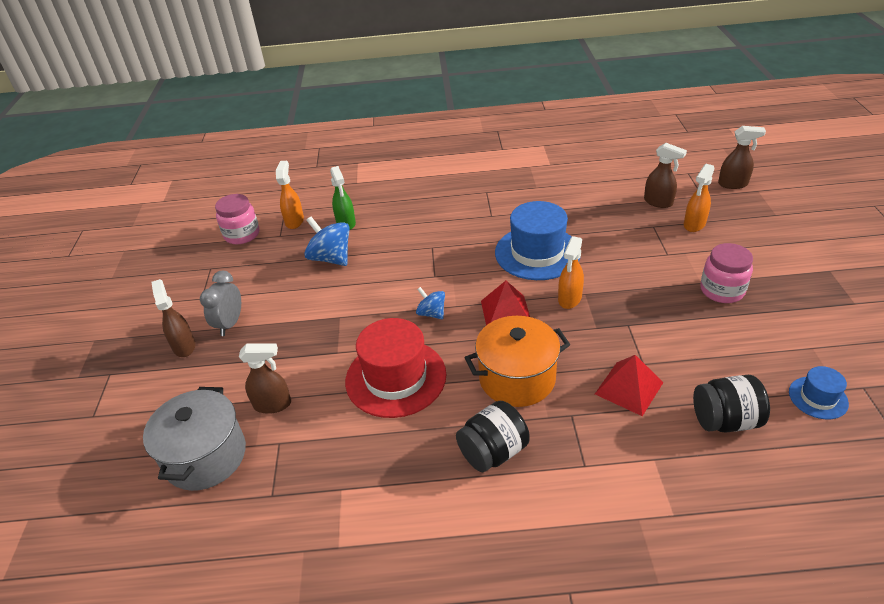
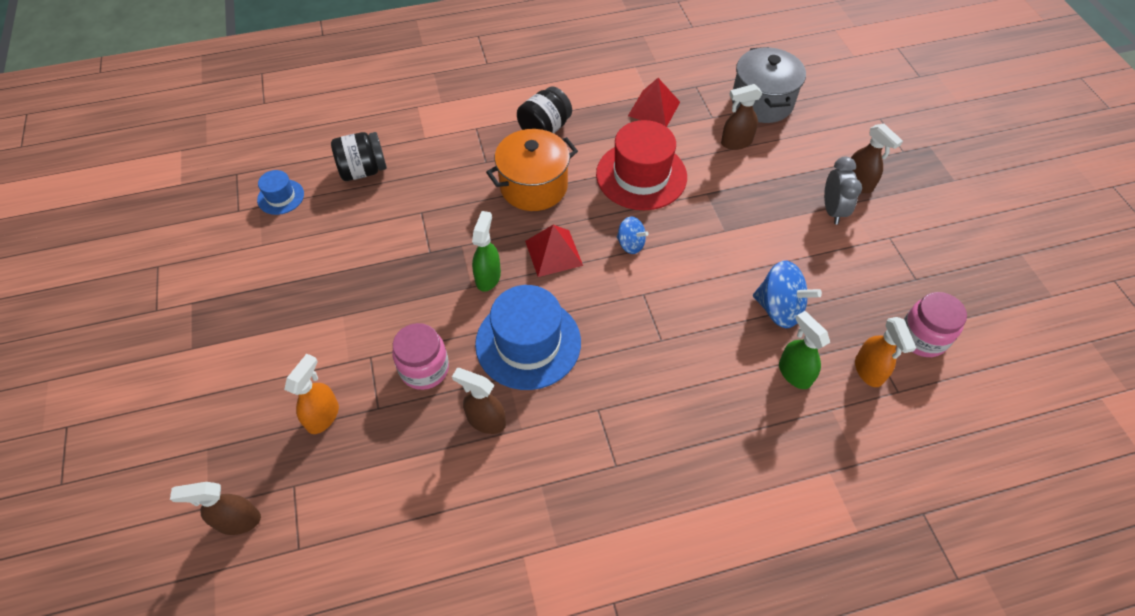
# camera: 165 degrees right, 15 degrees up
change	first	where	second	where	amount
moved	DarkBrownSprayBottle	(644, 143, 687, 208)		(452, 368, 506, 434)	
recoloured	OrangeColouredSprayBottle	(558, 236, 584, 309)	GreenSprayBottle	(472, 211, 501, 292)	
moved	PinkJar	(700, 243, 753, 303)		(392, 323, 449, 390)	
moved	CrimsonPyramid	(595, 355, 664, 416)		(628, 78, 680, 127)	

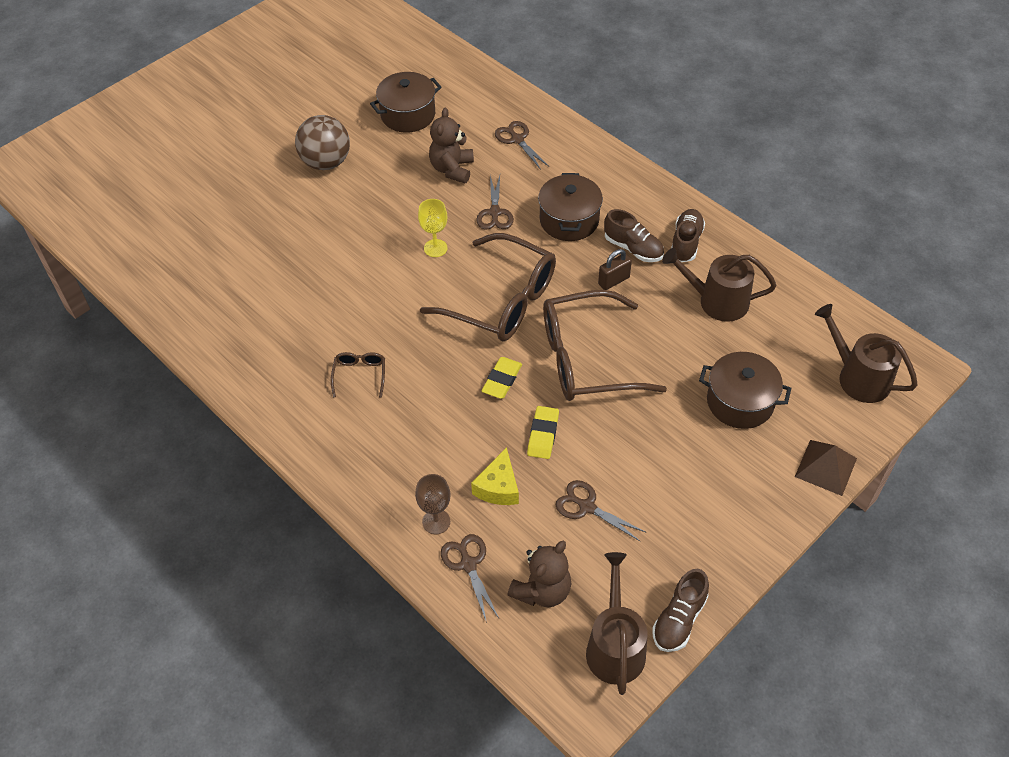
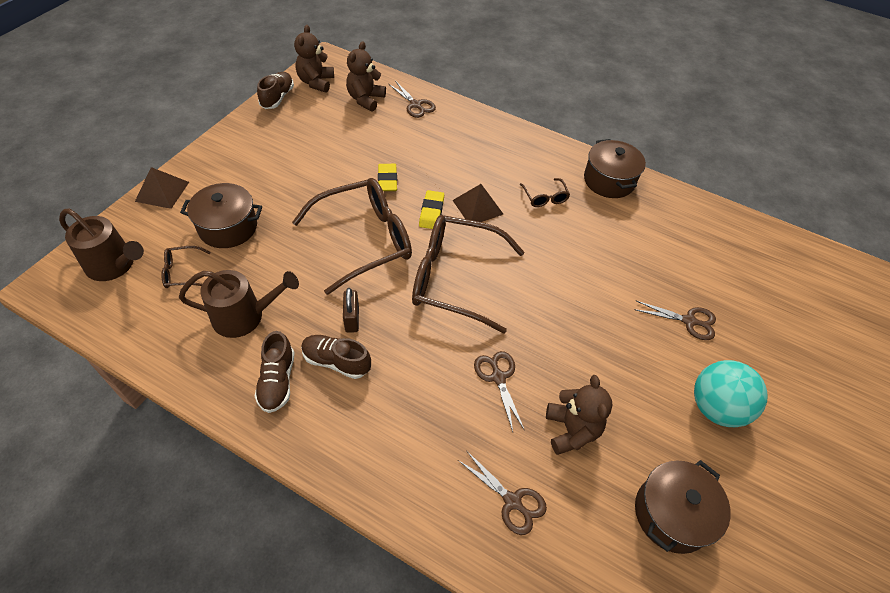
# camera: 160 degrees right, 0 degrees up
change	first	where	second	where	amount
recoloured	DarkBrownSphere	(295, 115, 350, 170)	AquaSphere	(694, 360, 768, 427)	
moved	DarkBrownStockpot	(538, 173, 603, 241)		(584, 139, 646, 198)	
removed	YellowGoblet	(418, 199, 447, 257)			
turned	DarkBrownSmallLock	(598, 249, 632, 290)		(343, 288, 359, 333)	45 degrees counterclockwise
removed	YellowCheese	(471, 447, 519, 505)			
removed	DarkBrownGoblet	(415, 474, 450, 534)			
moved	DarkBrownPairOfScissors	(556, 480, 647, 542)		(634, 301, 716, 340)	
replaced	DarkBrownWateringPot	(586, 552, 648, 695)	DarkBrownTeddy	(294, 25, 334, 93)	
added			DarkBrownPyramid	(453, 184, 503, 222)	
added			DarkBrownGlasses	(161, 246, 211, 288)	

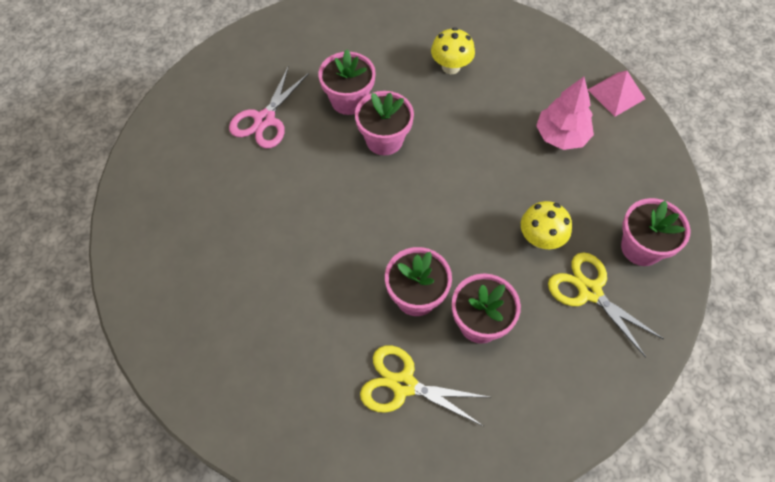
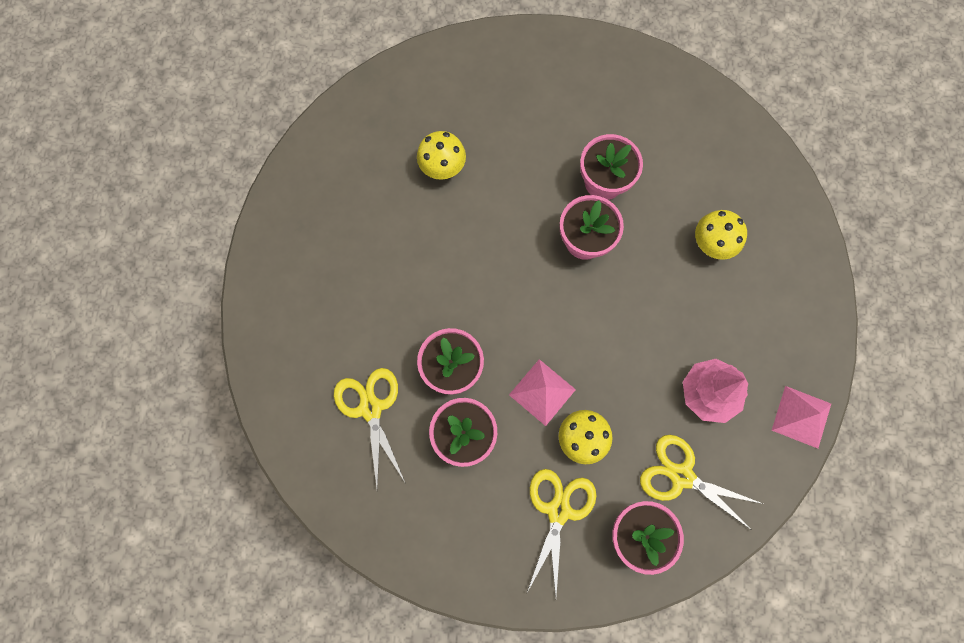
# camera: 55 degrees right, 15 degrees up
change	first	where	second	where	amount
removed	PinkPairOfScissors	(229, 67, 309, 149)			
added			YellowToadstool	(417, 131, 466, 180)	
added			PinkPyramid	(509, 359, 576, 426)	
added			YellowPairOfScissors	(640, 435, 763, 531)	

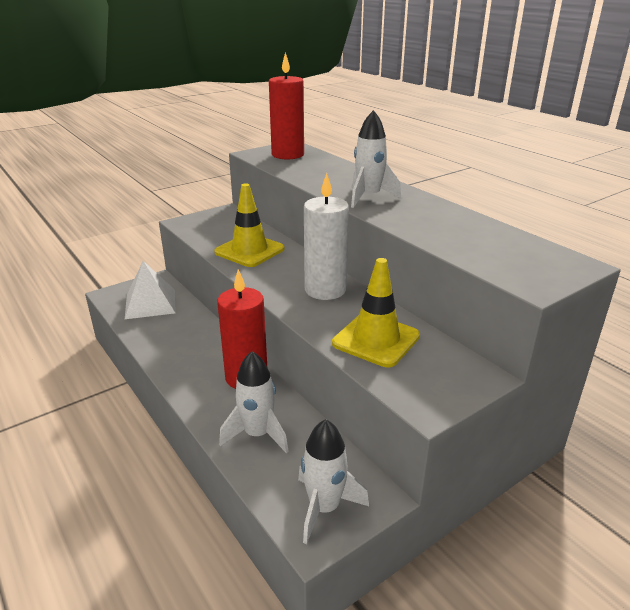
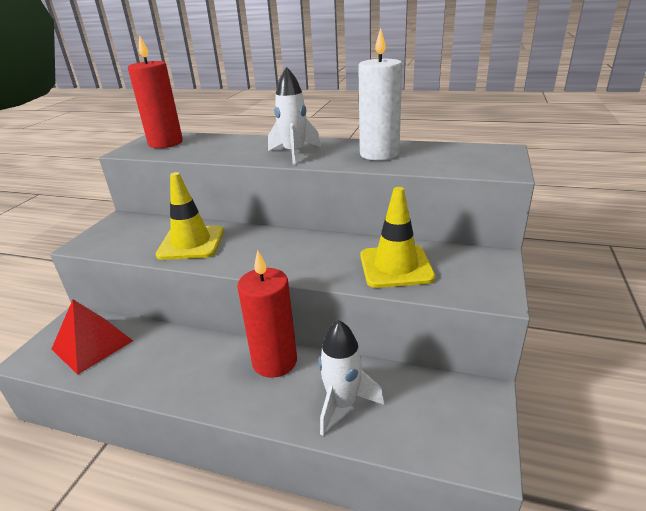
# camera: 35 degrees left, 0 degrees up
change	first	where	second	where	amount
moved	WhiteWaxCandle	(304, 173, 349, 300)		(358, 28, 402, 161)	
recoloured	WhitePyramid	(125, 261, 176, 319)	CrimsonPyramid	(52, 300, 133, 375)	
removed	WhiteRocket	(298, 419, 369, 544)			

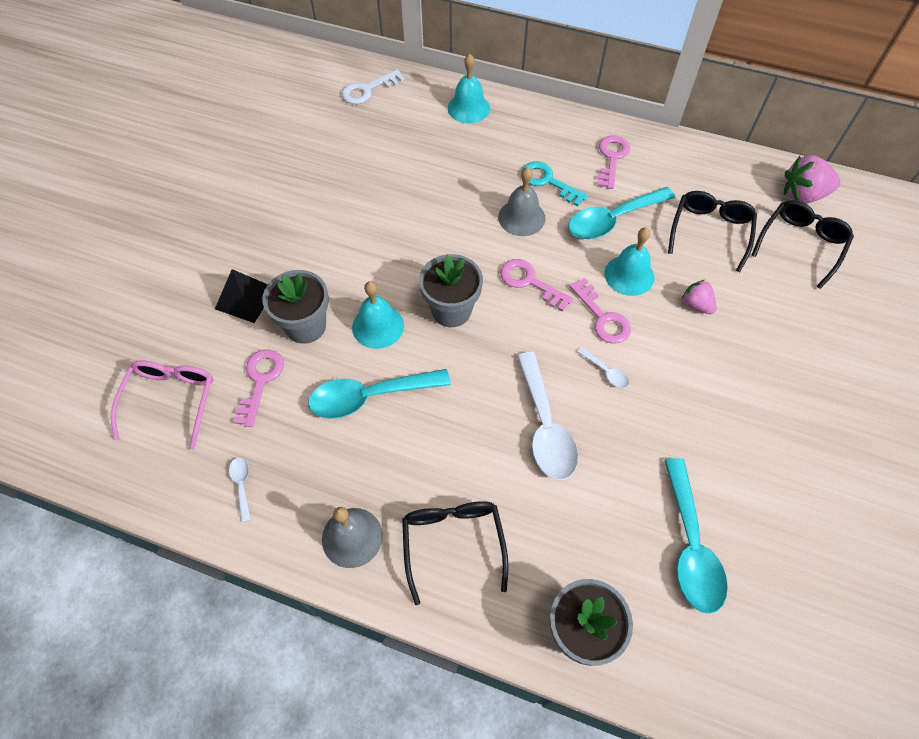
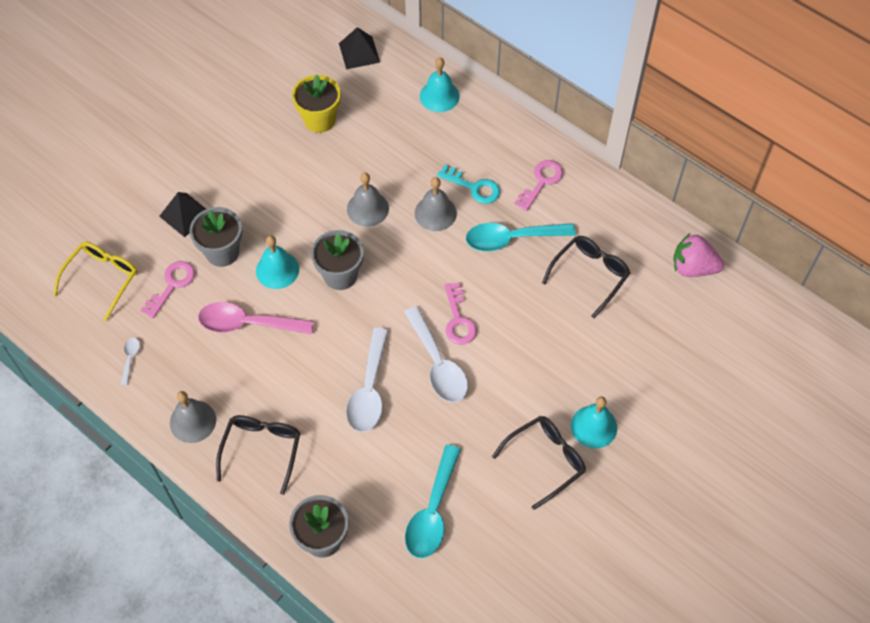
# camera: 20 degrees right, 0 degrees up
change	first	where	second	where	amount
replaced	WhiteKey	(342, 69, 405, 104)	BlackPyramid	(339, 27, 380, 69)	
turned	AquaKey	(521, 161, 588, 206)		(437, 165, 500, 204)	150 degrees clockwise
moved	BlackGlasses	(751, 200, 854, 289)		(492, 416, 586, 510)	
moved	AquaSchoolBell	(604, 227, 654, 296)		(571, 397, 617, 448)	
removed	PinkKey	(500, 259, 573, 312)			
removed	PinkStrawberry	(682, 280, 716, 314)			
resized	WhiteTeaspoon	(578, 347, 629, 388)		(404, 306, 468, 402)	x2.26
recoloured	PinkGlasses	(111, 360, 213, 450)	YellowGlasses	(53, 242, 138, 321)	
recoloured	AquaTeaspoon	(308, 369, 451, 419)	PinkTeaspoon	(198, 302, 314, 335)	
added			YellowPlantPot	(292, 75, 341, 133)	
added			GreySchoolBell	(347, 173, 389, 227)	

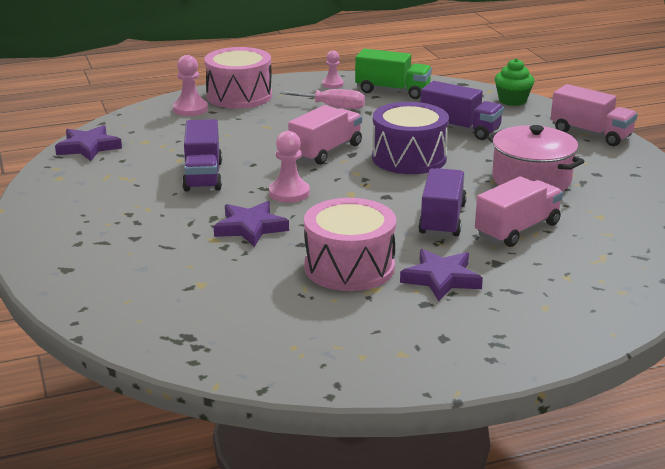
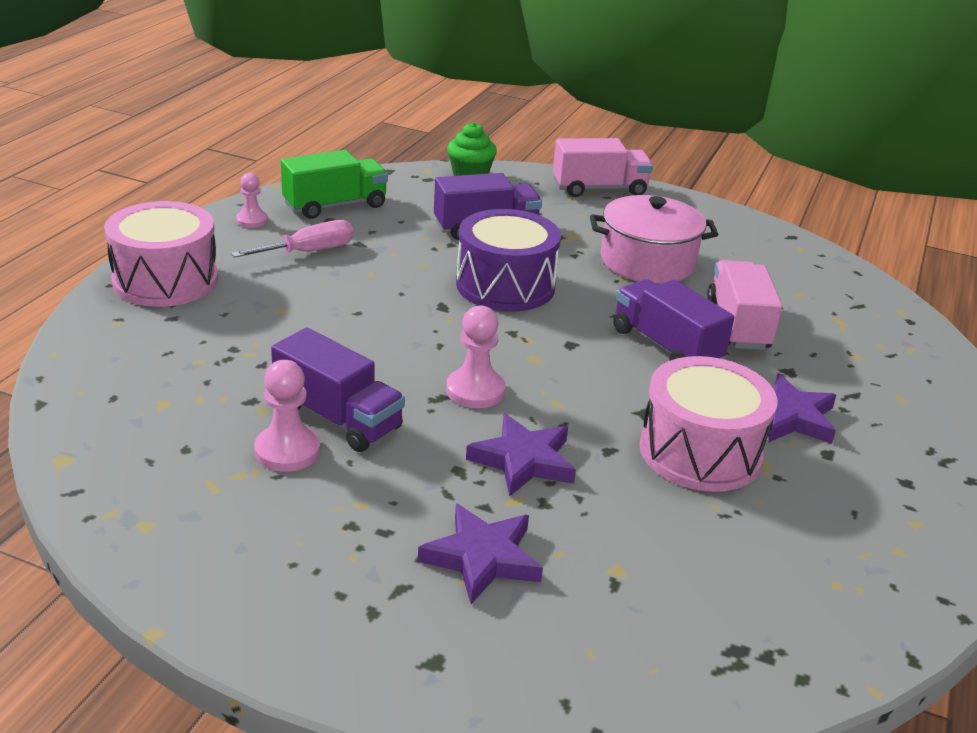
# camera: 50 degrees left, 5 degrees up
change	first	where	second	where	amount
moved	PinkGamePawn	(173, 55, 208, 116)		(254, 360, 320, 472)	
removed	PinkToyTruck	(288, 105, 362, 165)			
moved	PurpleStar	(55, 125, 122, 161)		(418, 503, 543, 604)	

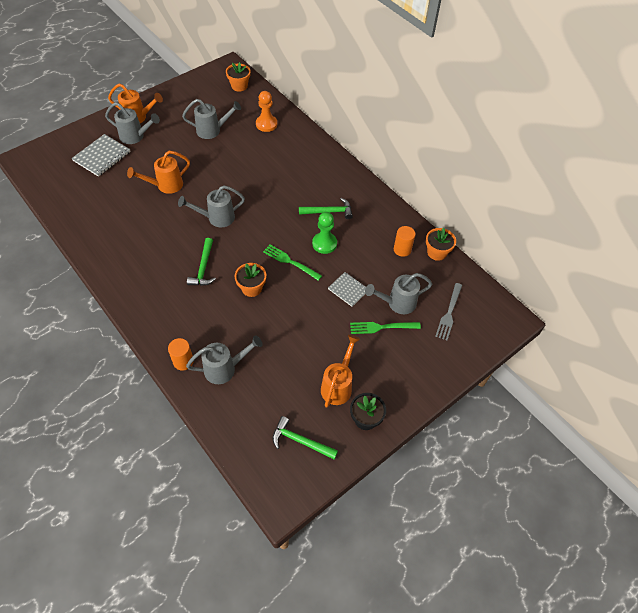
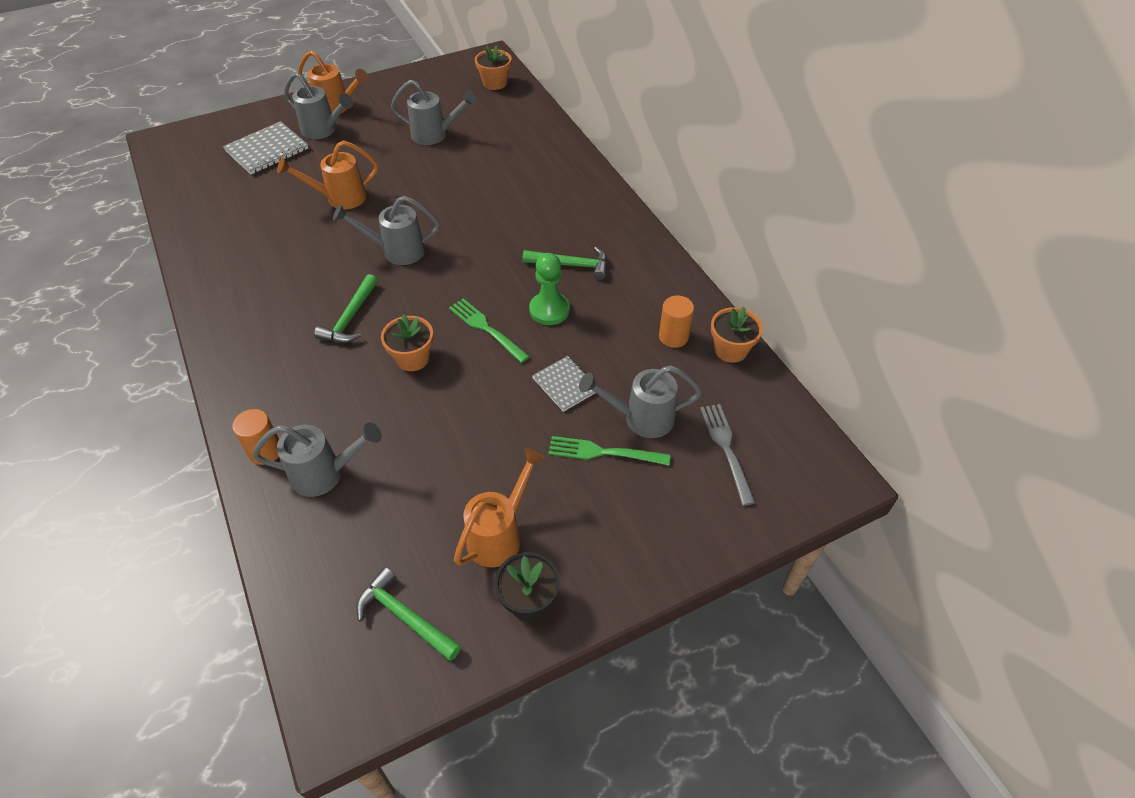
# camera: 15 degrees right, 5 degrees down
change	first	where	second	where	amount
removed	OrangeColouredGamePawn	(256, 91, 277, 132)			
turned	GreyDinnerFork	(435, 283, 462, 340)		(700, 404, 755, 506)	135 degrees clockwise

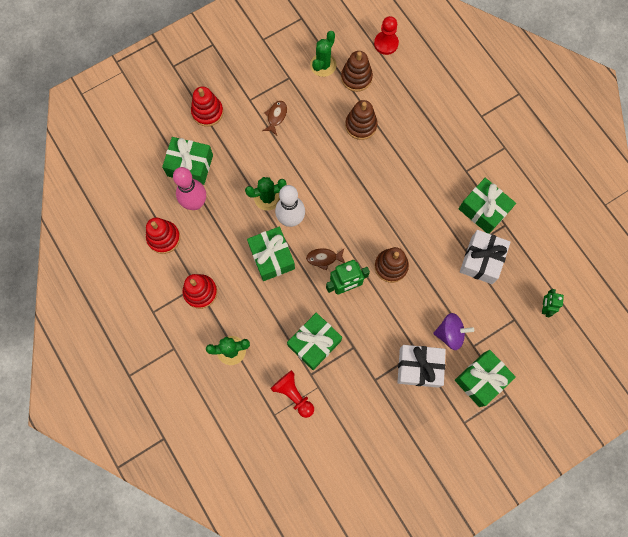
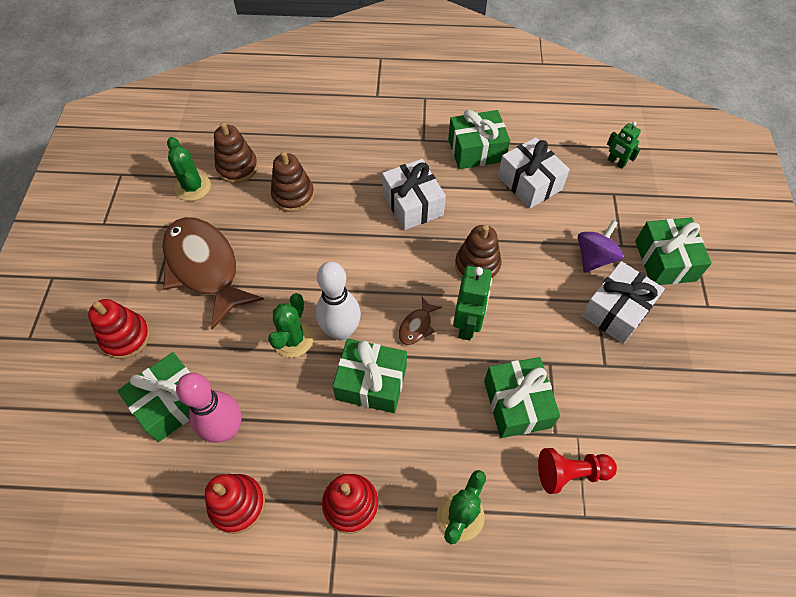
# camera: 55 degrees left, 15 degrees down
change	first	where	second	where	amount
removed	CrimsonGamePawn	(374, 16, 399, 55)			
resized	DarkBrownFishFigure	(262, 101, 287, 135)		(162, 217, 264, 330)	x2.47
added			WhiteGift	(382, 159, 446, 230)	

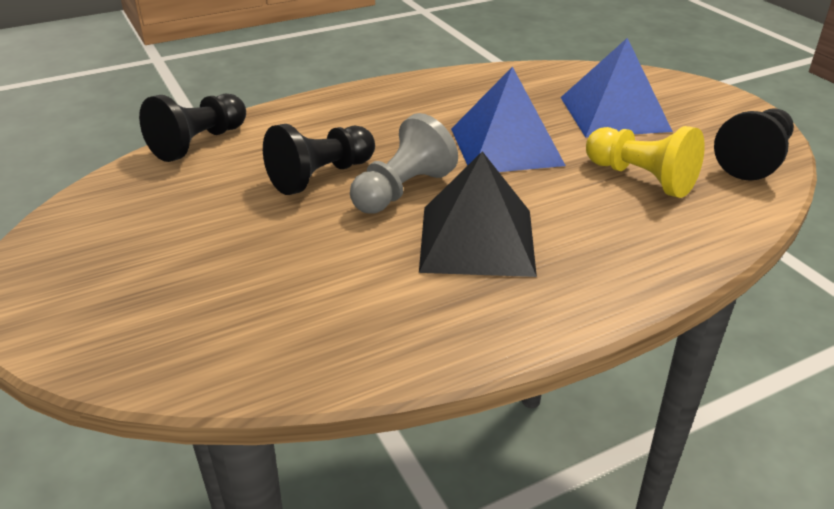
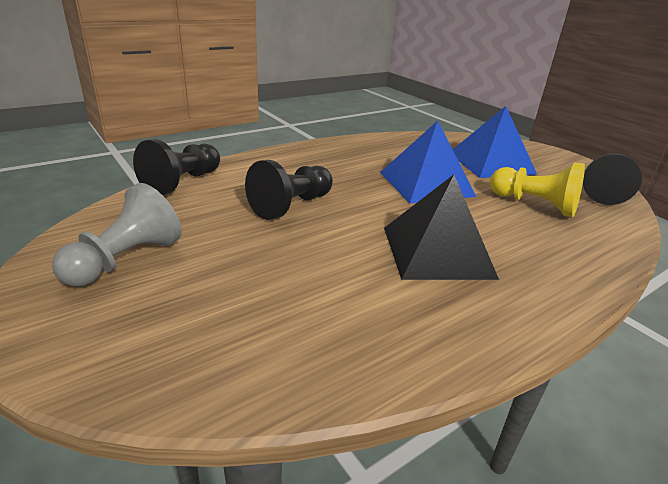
# camera: 10 degrees left, 5 degrees down
change	first	where	second	where	amount
moved	GreyGamePawn	(350, 113, 458, 214)		(52, 183, 182, 287)	

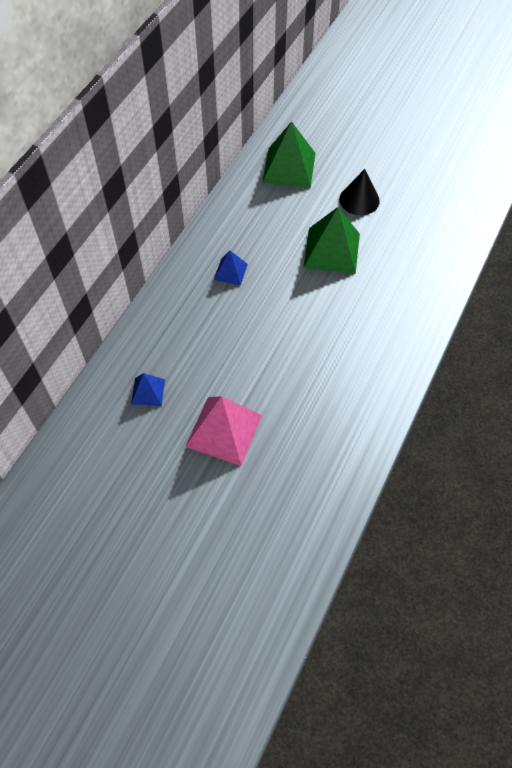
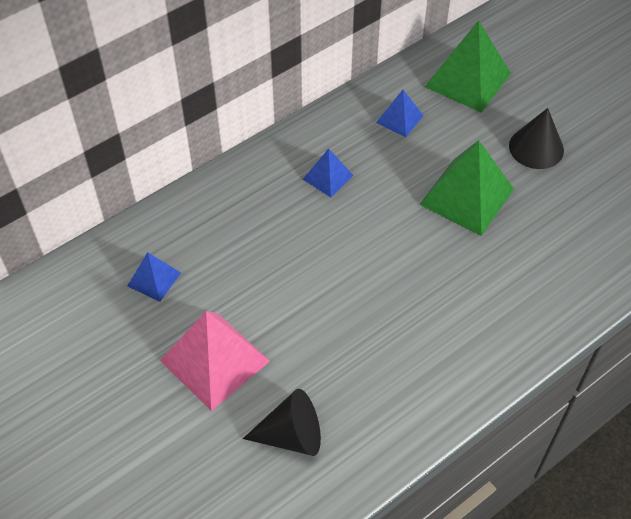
# camera: 25 degrees right, 5 degrees down
change	first	where	second	where	amount
added			BluePyramid	(376, 90, 424, 137)	
added			BlackSolidCone	(243, 389, 321, 456)	

